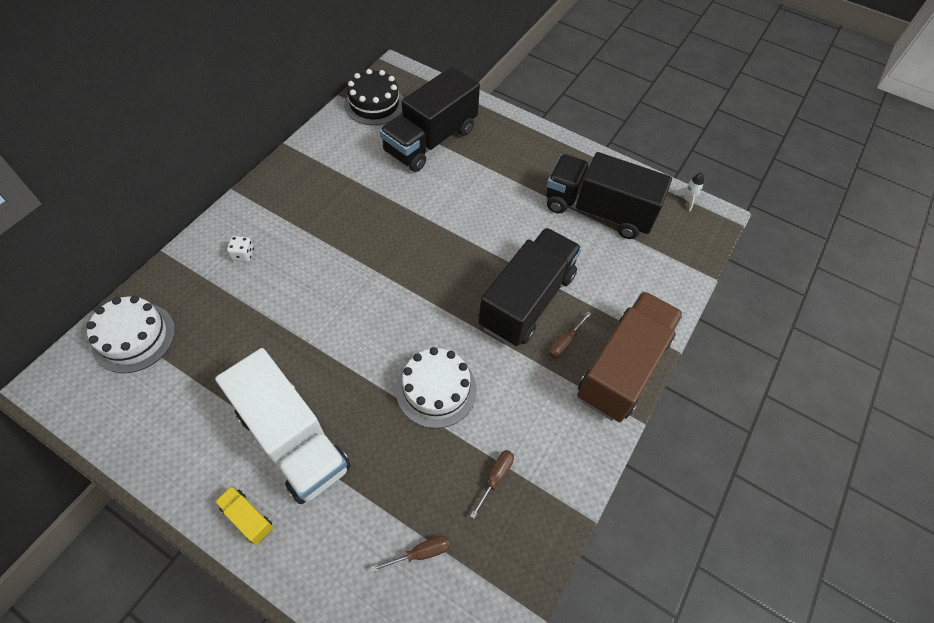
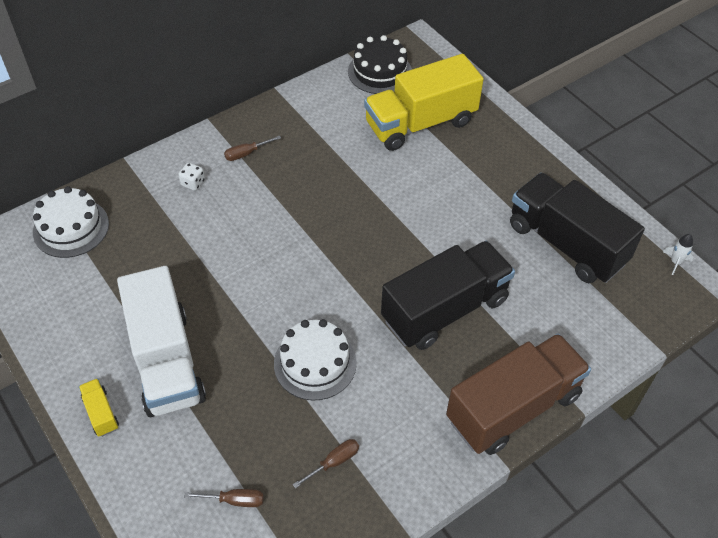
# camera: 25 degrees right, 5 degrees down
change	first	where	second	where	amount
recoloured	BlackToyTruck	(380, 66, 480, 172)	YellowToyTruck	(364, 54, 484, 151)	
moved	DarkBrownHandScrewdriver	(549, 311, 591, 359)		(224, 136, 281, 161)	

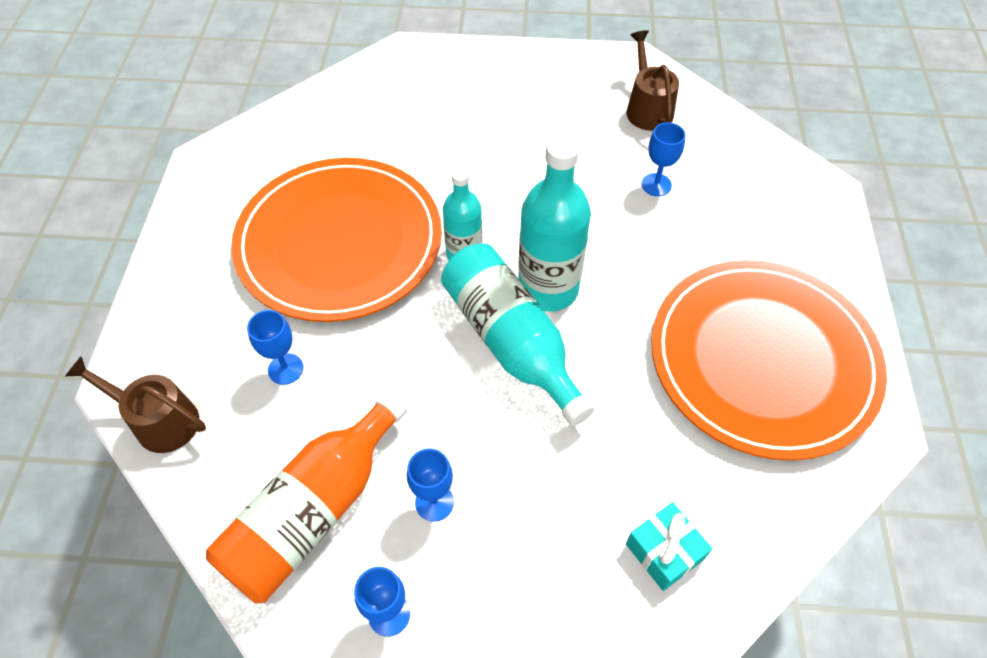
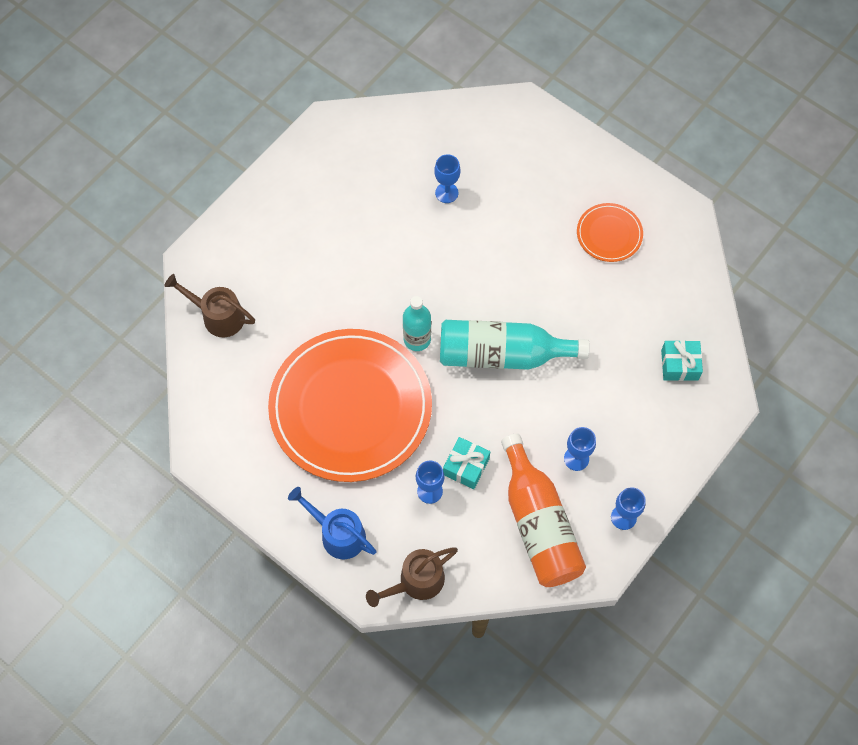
# camera: 55 degrees left, 10 degrees up
change	first	where	second	where	amount
moved	DarkBrownWateringPot	(627, 30, 679, 131)		(164, 274, 255, 337)	
removed	AquaBottle	(518, 136, 591, 312)			
resized	OrangeColouredFlatDish	(651, 260, 887, 461)		(577, 203, 643, 262)	x0.43
added			AquaGift	(443, 437, 490, 489)	
added			BlueWateringPot	(288, 487, 377, 559)	

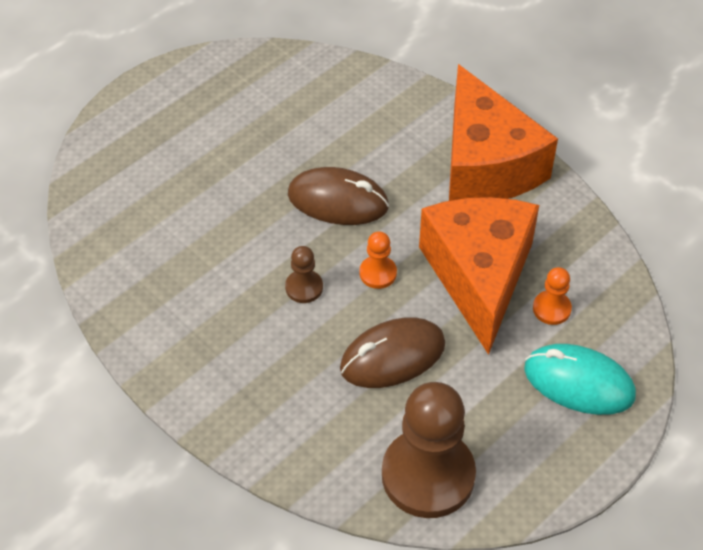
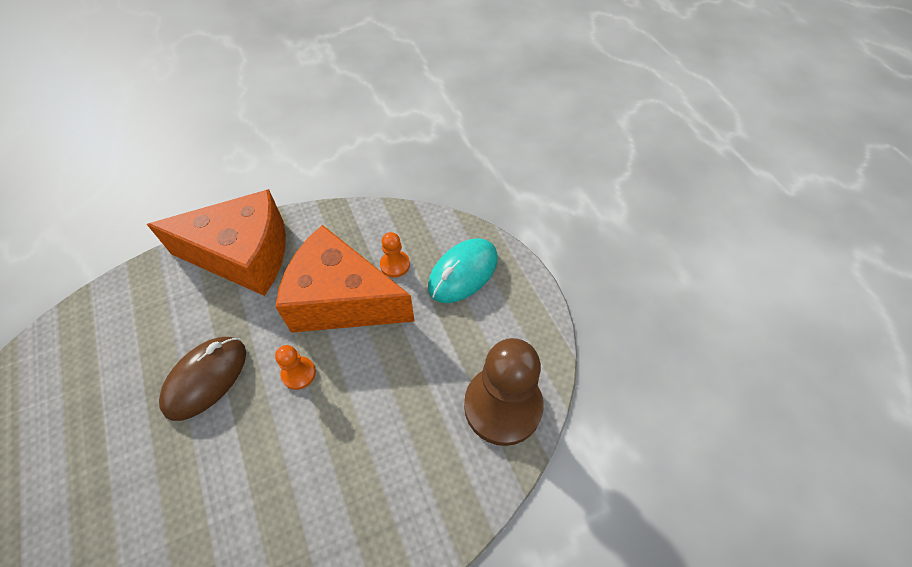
# camera: 70 degrees left, 5 degrees up
change	first	where	second	where	amount
removed	DarkBrownGamePawn	(285, 246, 323, 303)			
removed	DarkBrownComputerMouse	(340, 317, 445, 388)			

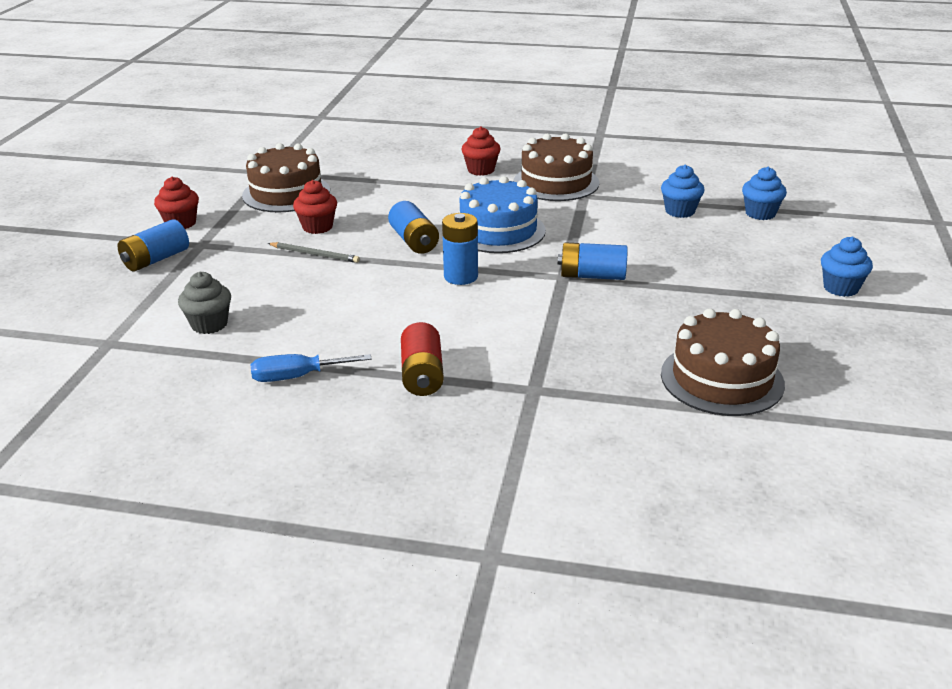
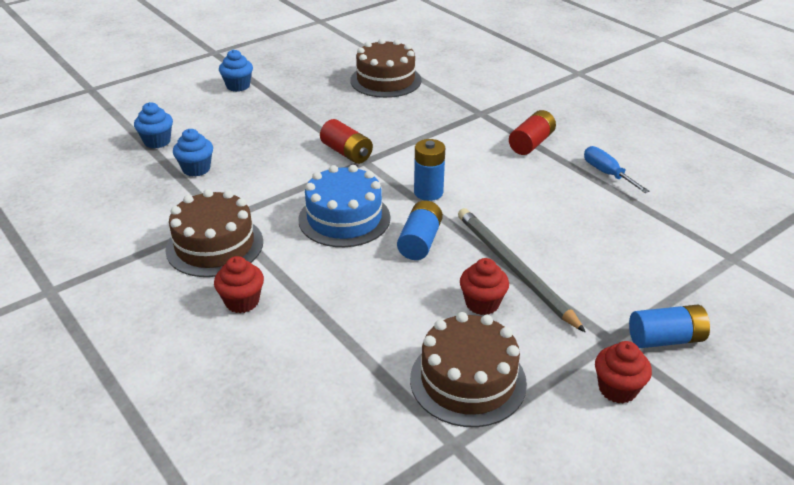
# camera: 140 degrees left, 5 degrees up
change	first	where	second	where	amount
resized	GreyPencil	(268, 242, 360, 263)		(458, 208, 586, 333)	x1.99
recoloured	BlueAaBattery	(558, 242, 628, 280)	CrimsonAaBattery	(320, 119, 373, 164)	
removed	GreyCupcake	(178, 272, 231, 334)			
turned	BlueHandScrewdriver	(251, 354, 372, 382)		(584, 146, 649, 193)	150 degrees counterclockwise

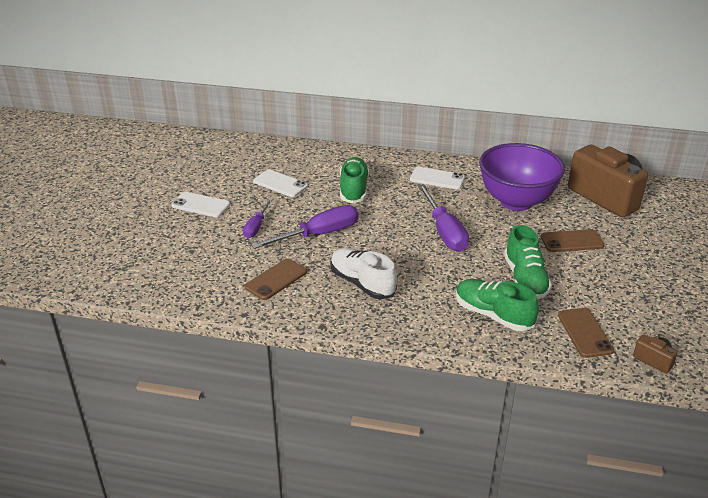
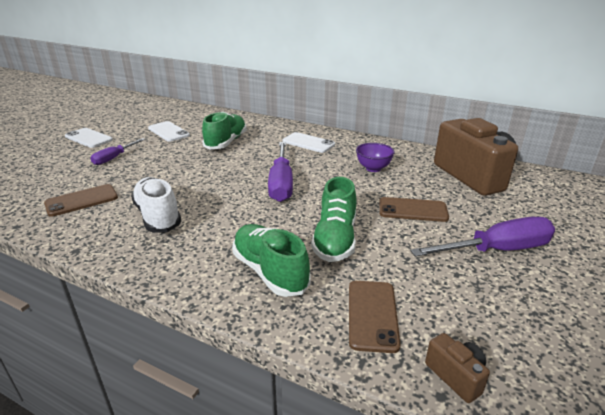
# camera: 15 degrees right, 5 degrees down
change	first	where	second	where	amount
resized	PurpleServingBowl	(479, 143, 565, 211)		(356, 143, 395, 172)	x0.44
moved	PurpleHandScrewdriver	(251, 205, 358, 249)		(410, 217, 555, 257)	

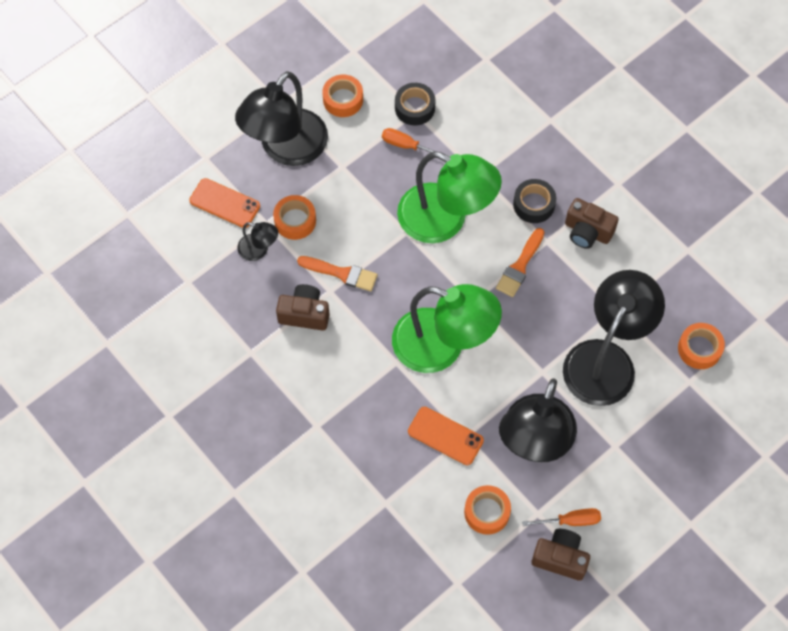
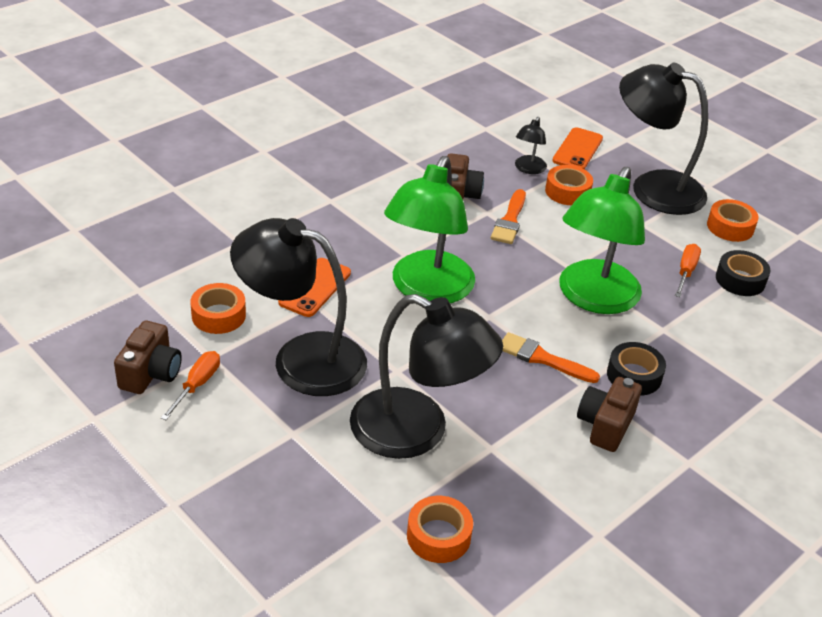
# camera: 85 degrees right, 25 degrees down
change	first	where	second	where	amount
turned	OrangeColouredHandScrewdriver	(522, 508, 601, 526)		(161, 351, 220, 420)	150 degrees counterclockwise

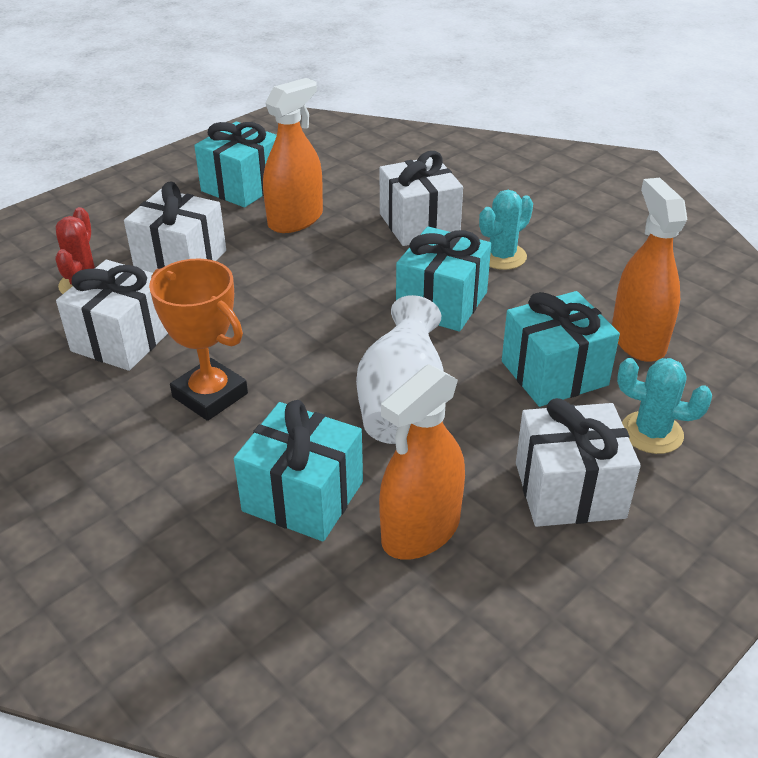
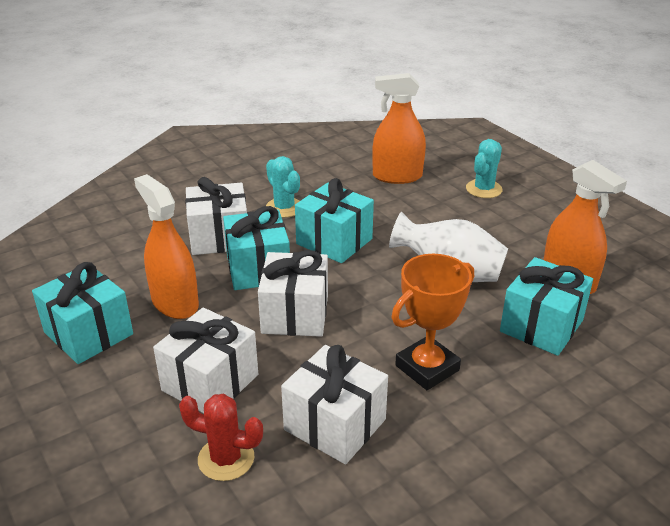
# camera: 80 degrees left, 5 degrees down
change	first	where	second	where	amount
moved	AquaGift	(502, 291, 620, 407)		(223, 206, 290, 290)	
moved	WhiteGift	(516, 398, 641, 527)		(258, 250, 328, 337)	

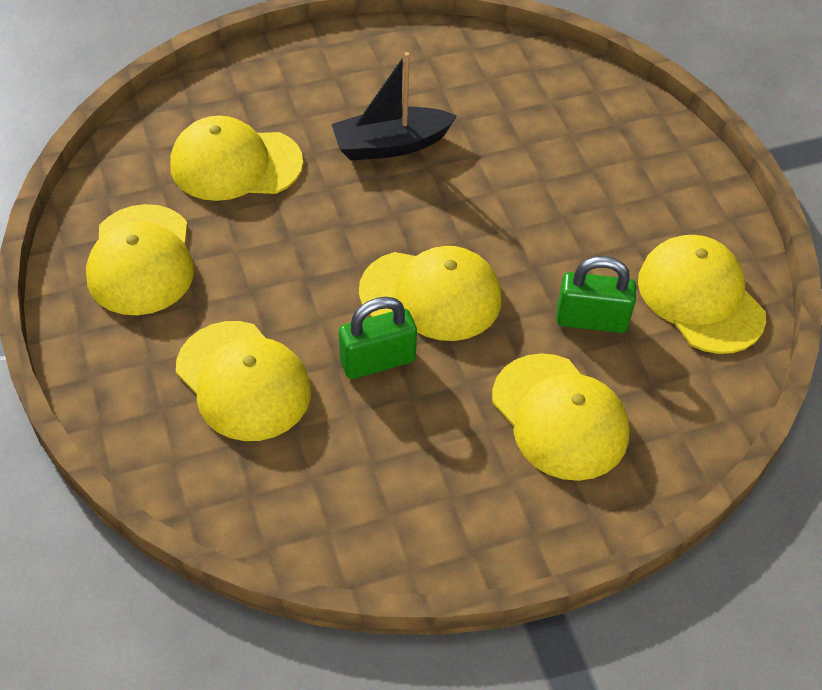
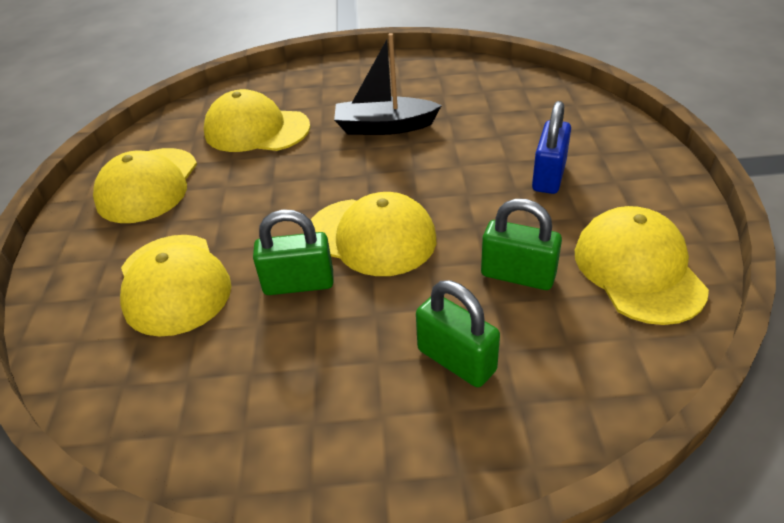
# camera: 20 degrees right, 10 degrees down
change	first	where	second	where	amount
replaced	YellowCap	(492, 353, 629, 481)	GreenSmallLock	(416, 280, 500, 387)	
added			BlueSmallLock	(532, 101, 571, 194)	

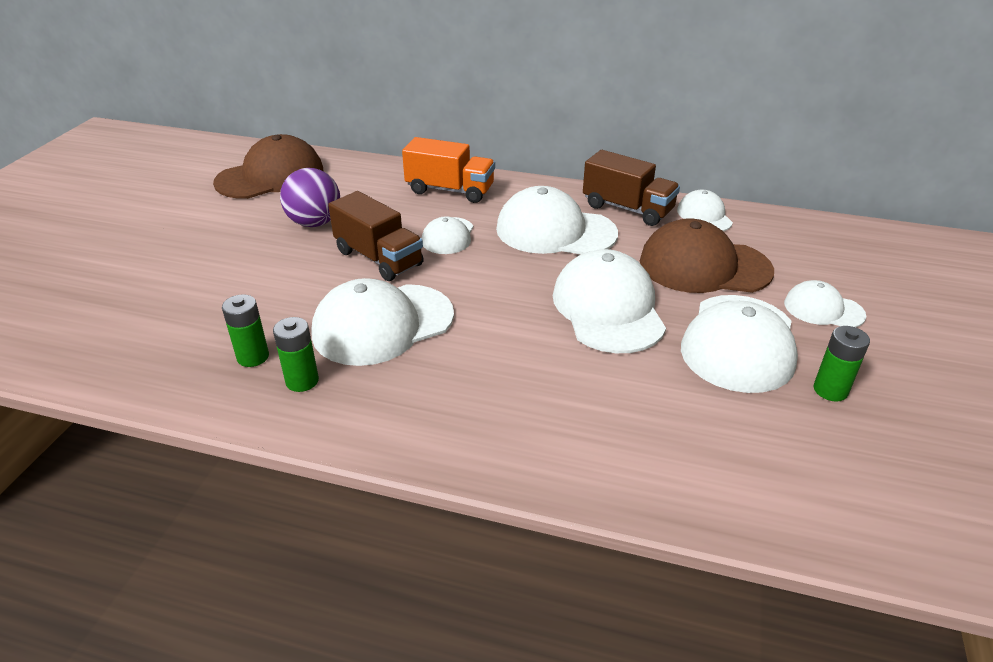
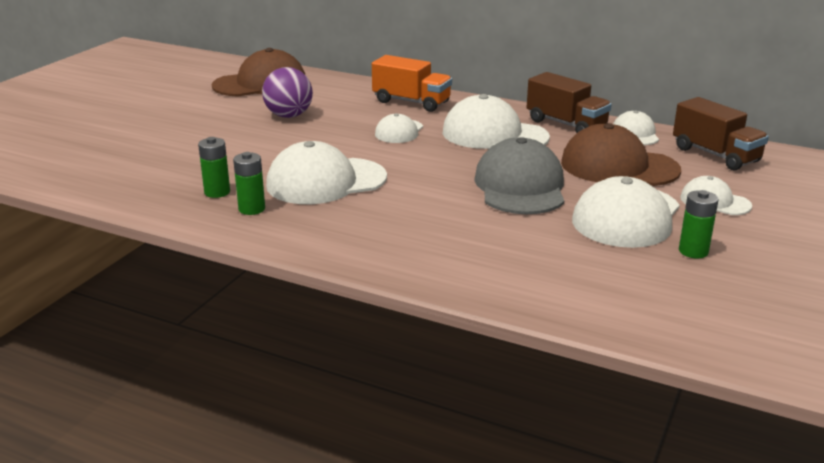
# camera: 10 degrees right, 10 degrees down
change	first	where	second	where	amount
moved	DarkBrownToyTruck	(328, 191, 424, 281)		(673, 97, 769, 170)	
recoloured	WhiteCap	(553, 249, 666, 353)	GreyCap	(474, 137, 564, 214)	

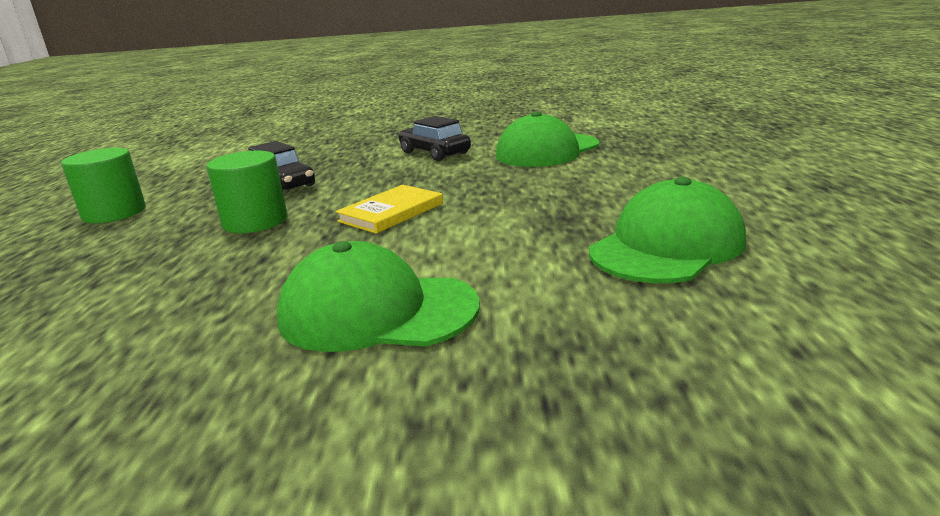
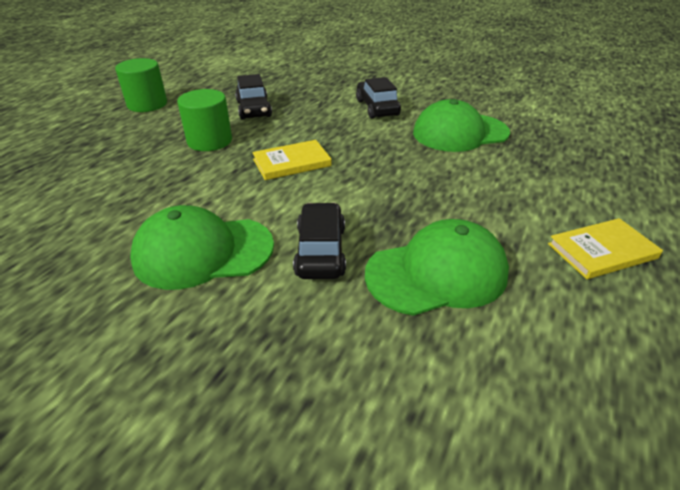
# camera: 25 degrees right, 15 degrees up
change	first	where	second	where	amount
turned	GreenCap	(277, 241, 480, 352)		(130, 205, 274, 290)	45 degrees counterclockwise
added			BlackToyCar	(293, 203, 346, 279)	
added			YellowBook	(548, 218, 663, 279)	

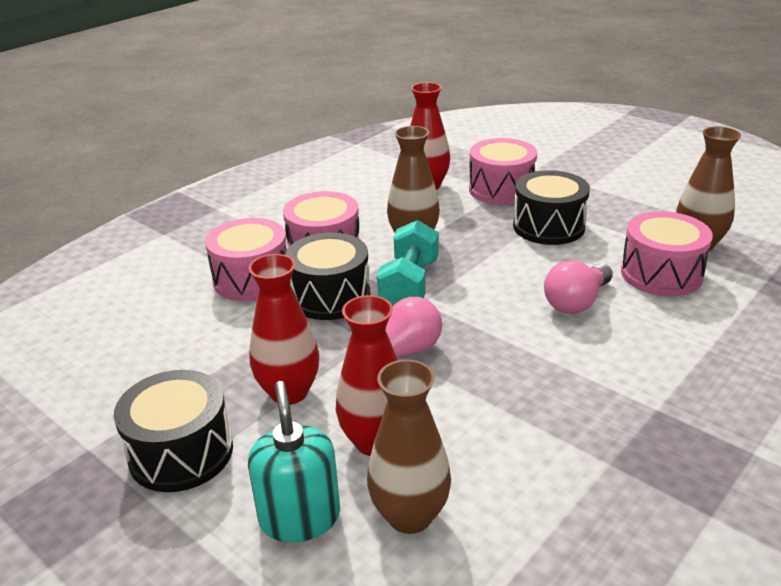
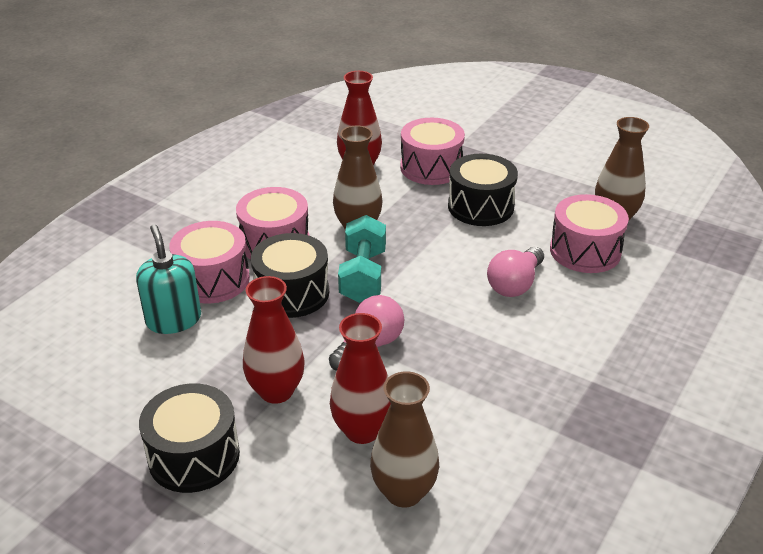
# camera: 10 degrees left, 5 degrees up
change	first	where	second	where	amount
moved	AquaPumpBottle	(248, 381, 340, 542)		(136, 224, 201, 334)	

